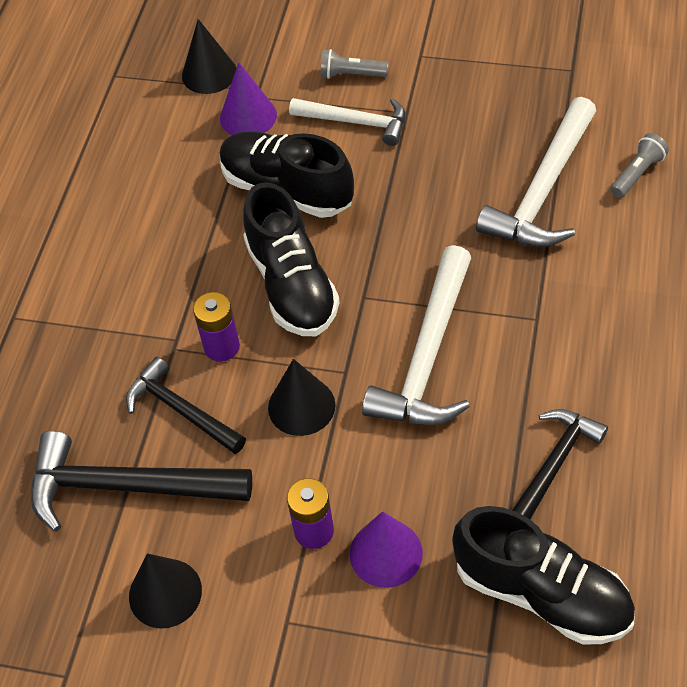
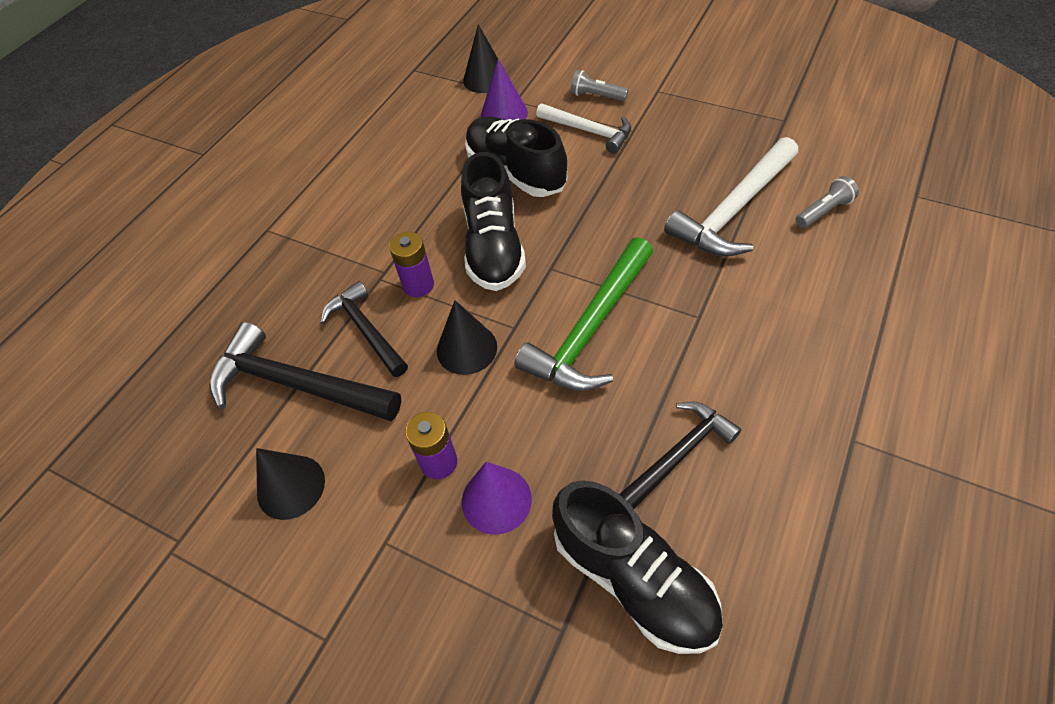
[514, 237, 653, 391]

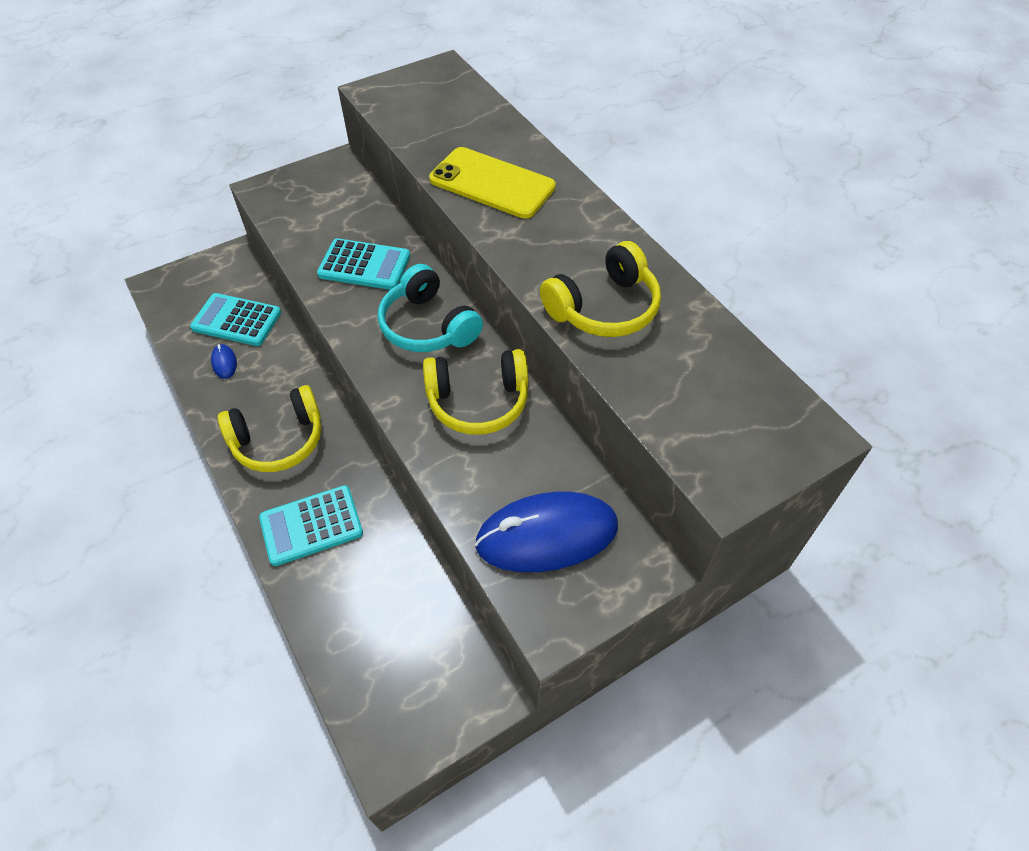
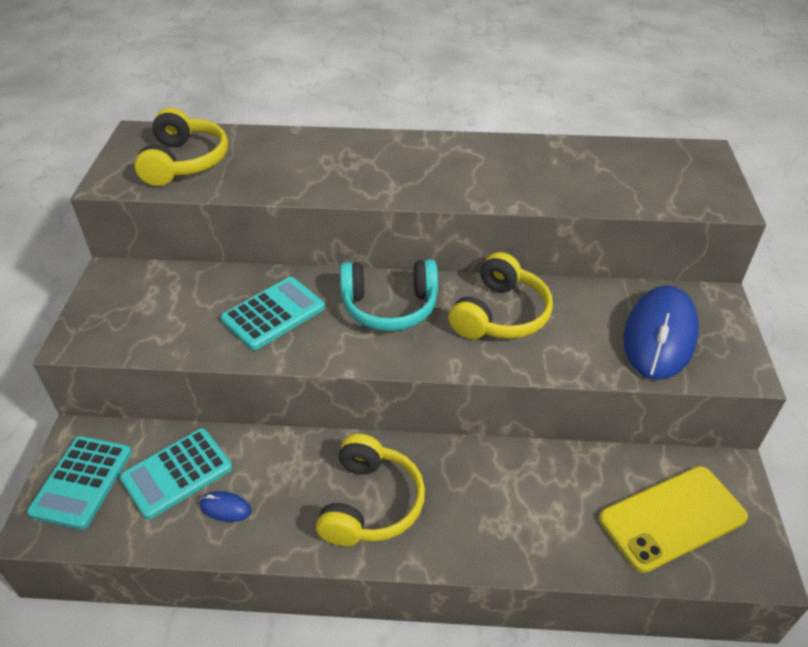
[27, 436, 132, 530]
[599, 466, 748, 573]
[134, 108, 228, 186]

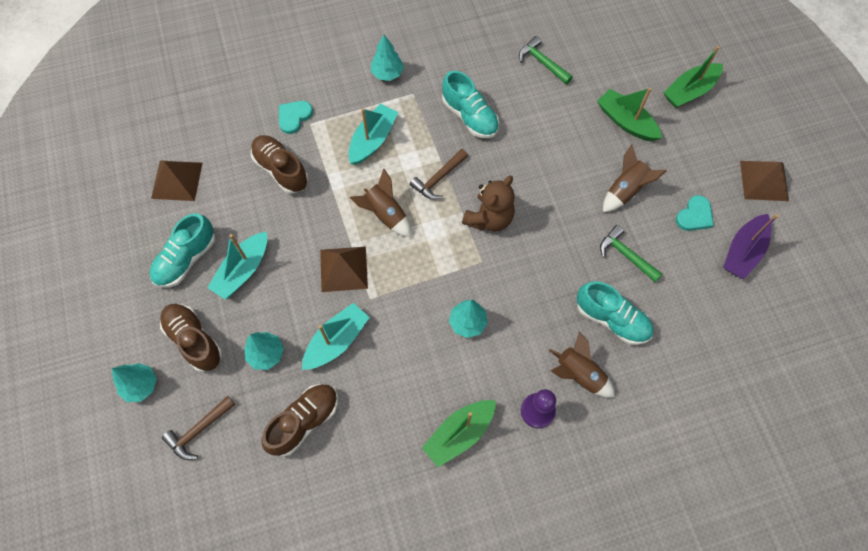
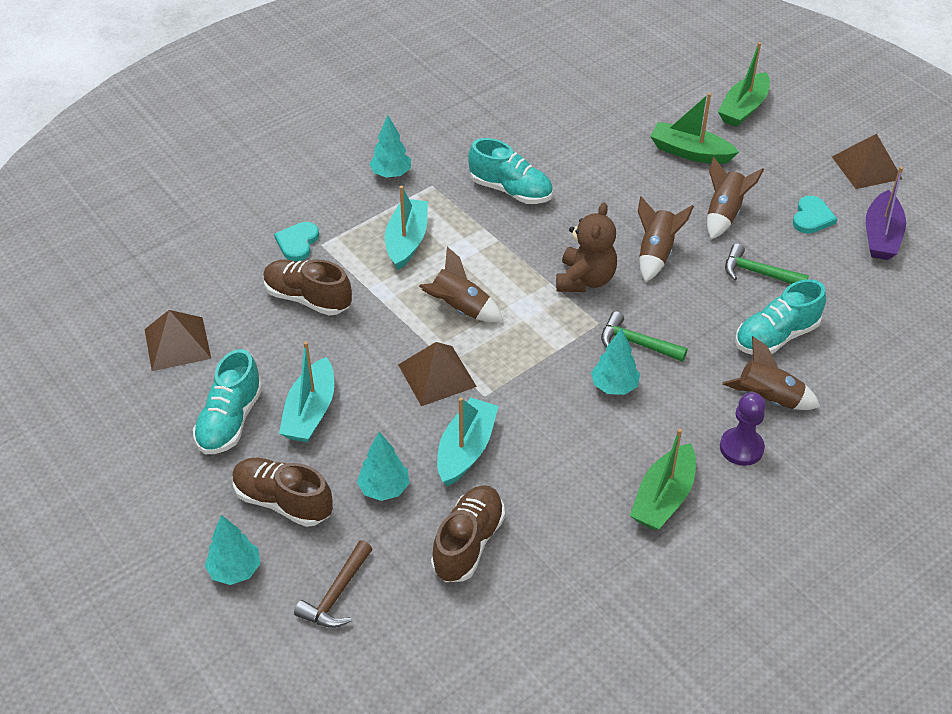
[409, 149, 468, 200] (first image)
[638, 196, 694, 282]
[601, 311, 688, 362]
[735, 279, 826, 355]

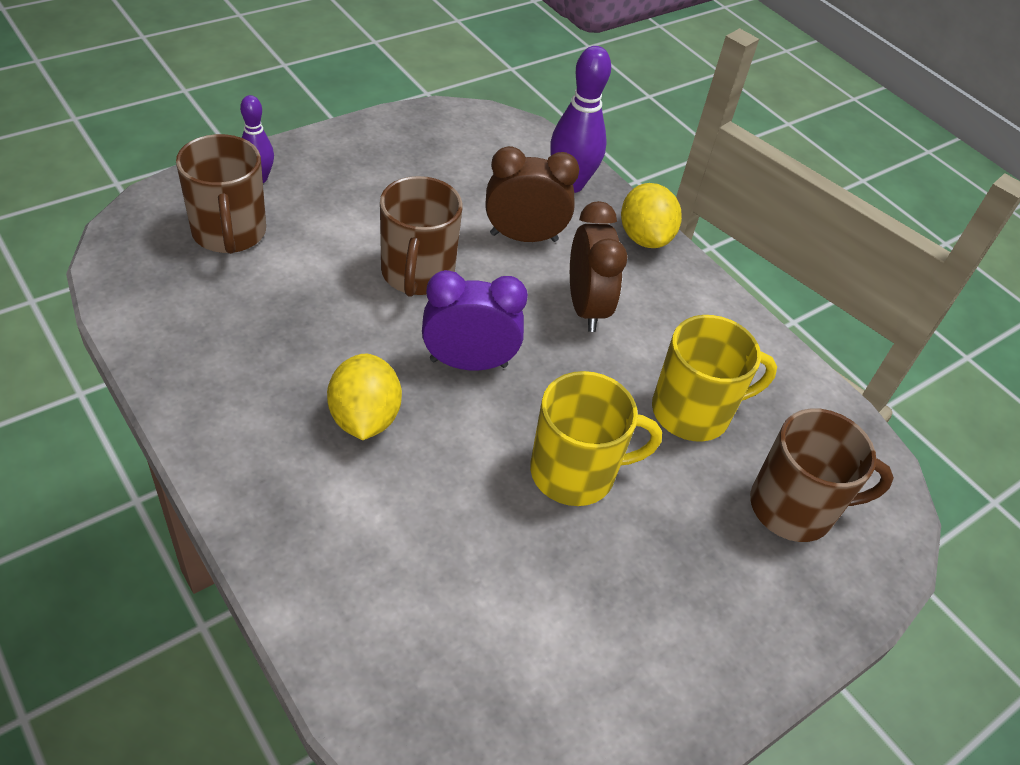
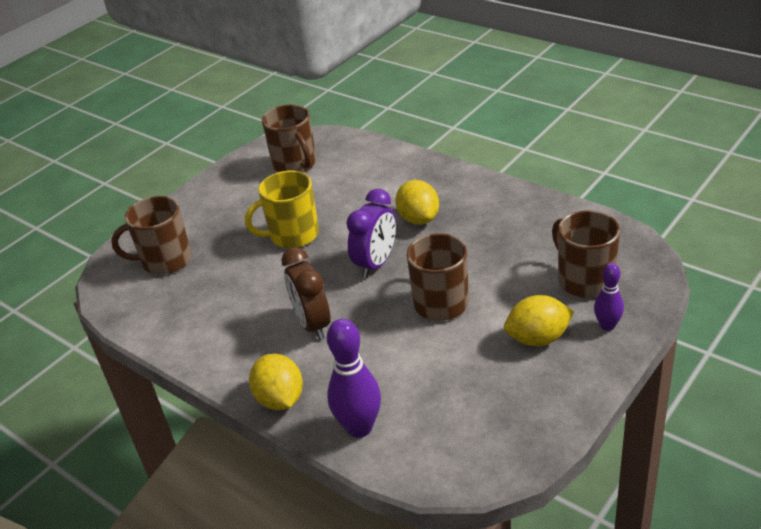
[486, 146, 579, 242] (first image)
[652, 315, 777, 441] (first image)
[262, 104, 316, 173]
[504, 295, 574, 346]
[346, 189, 396, 278]

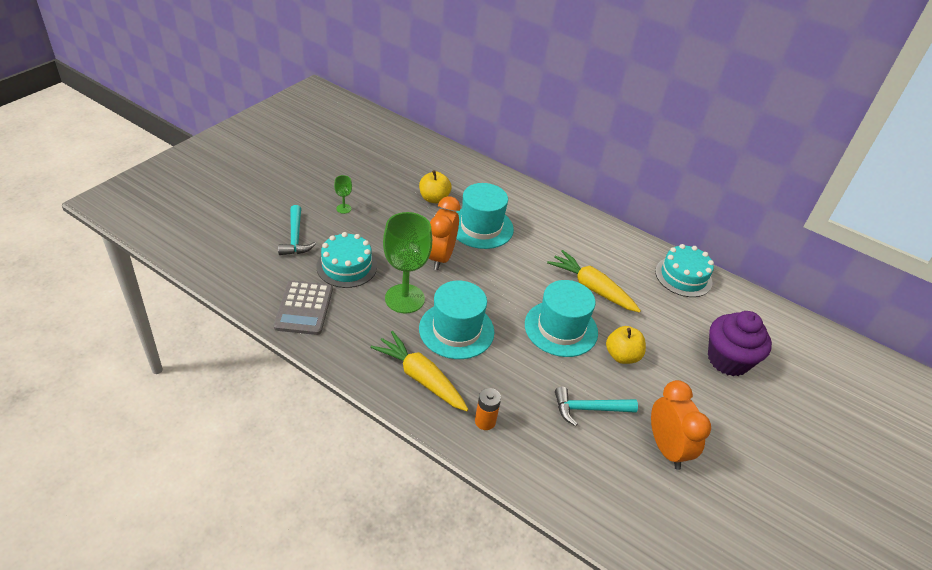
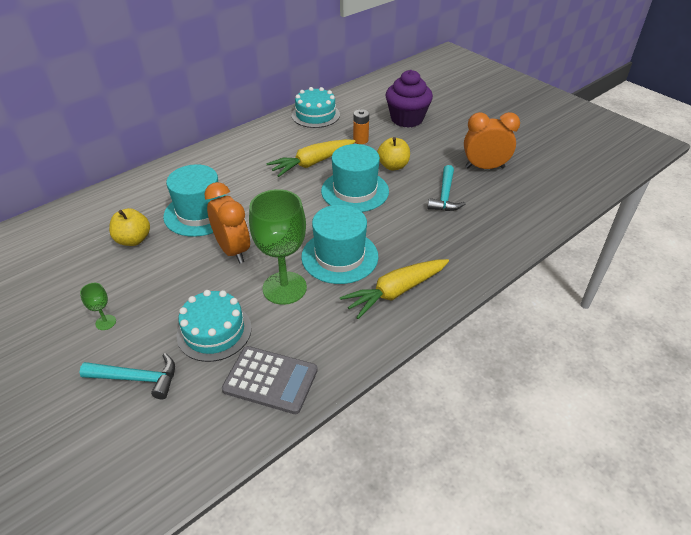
[353, 109, 369, 144]
[204, 182, 250, 263]

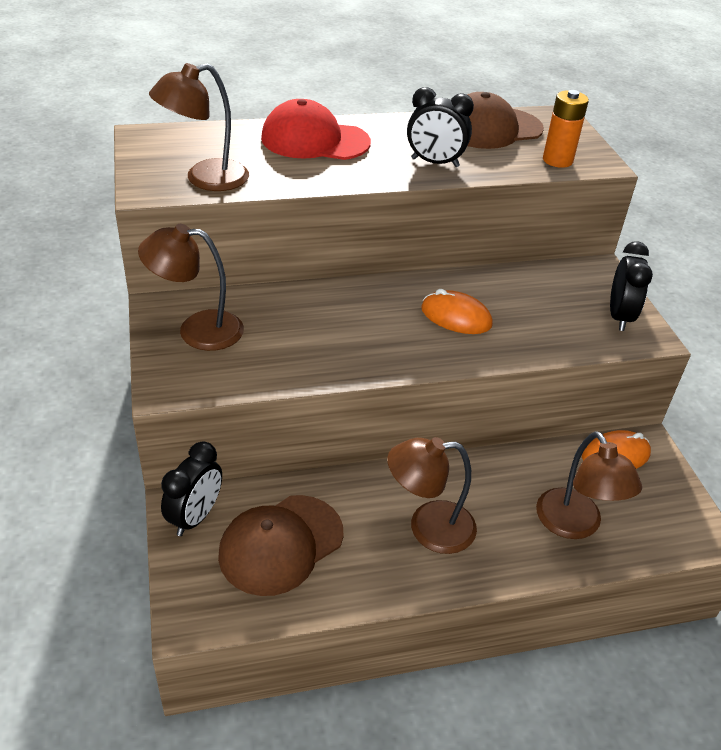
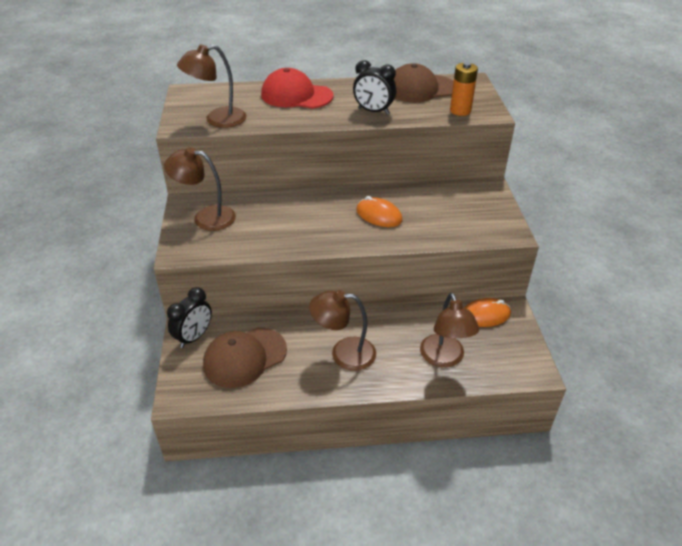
[610, 241, 653, 331] (first image)

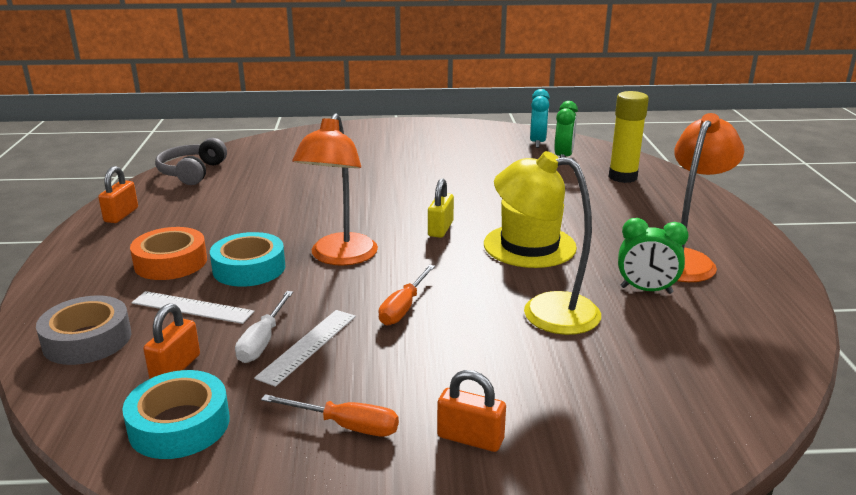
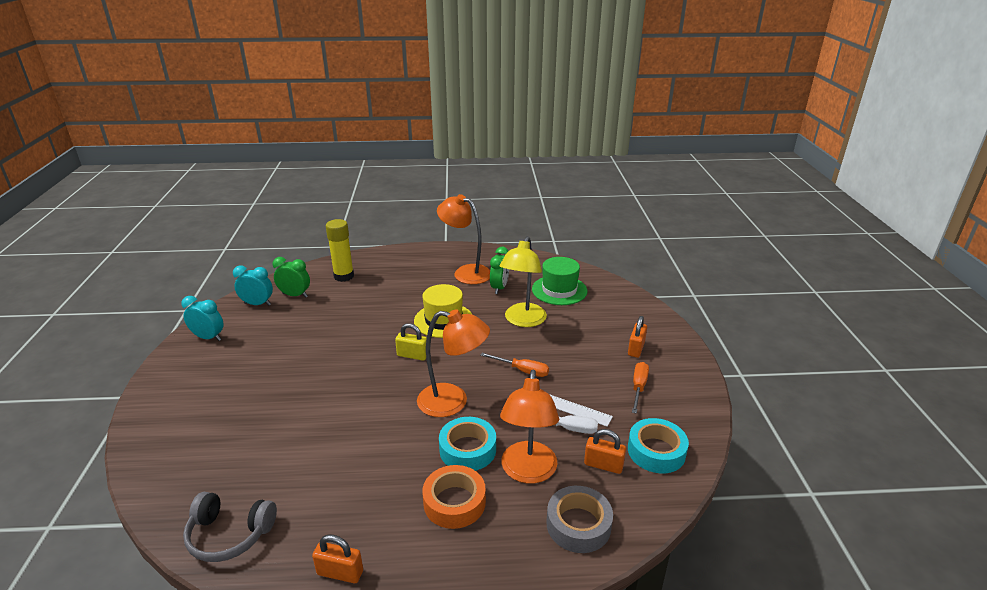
[181, 296, 224, 341]
[532, 257, 587, 305]
[500, 370, 559, 484]

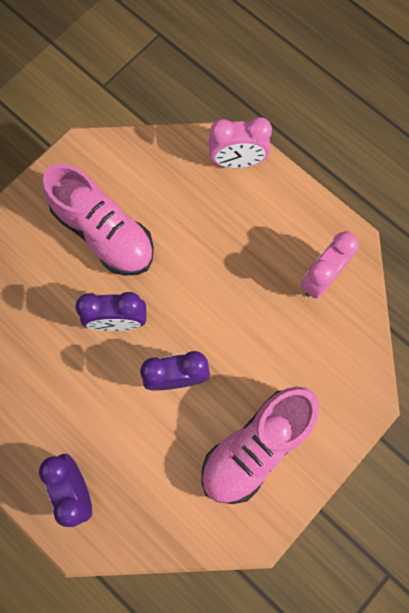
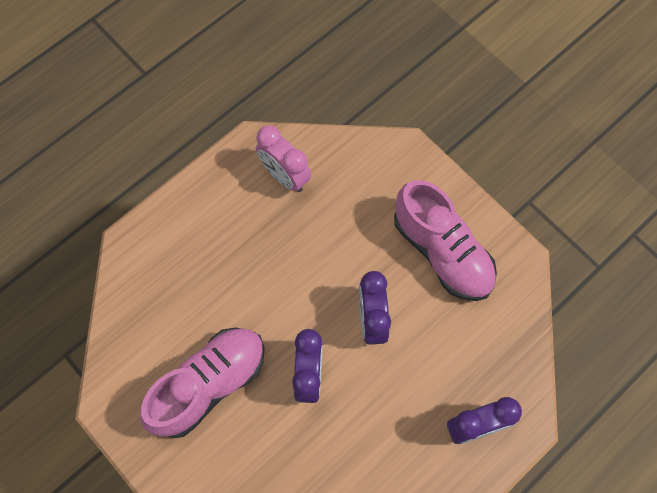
[208, 117, 272, 168] (first image)

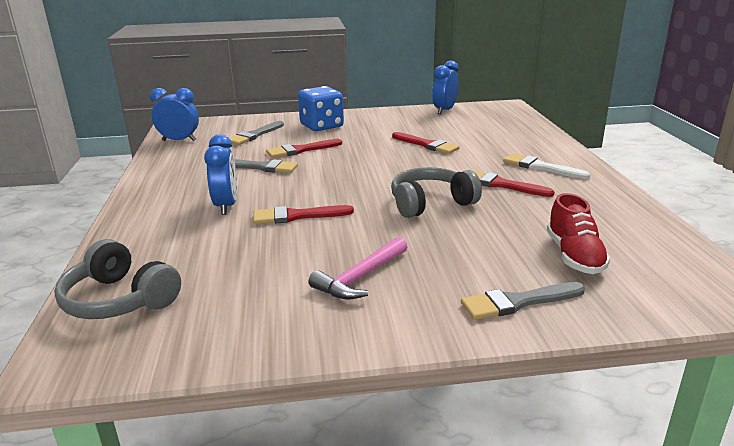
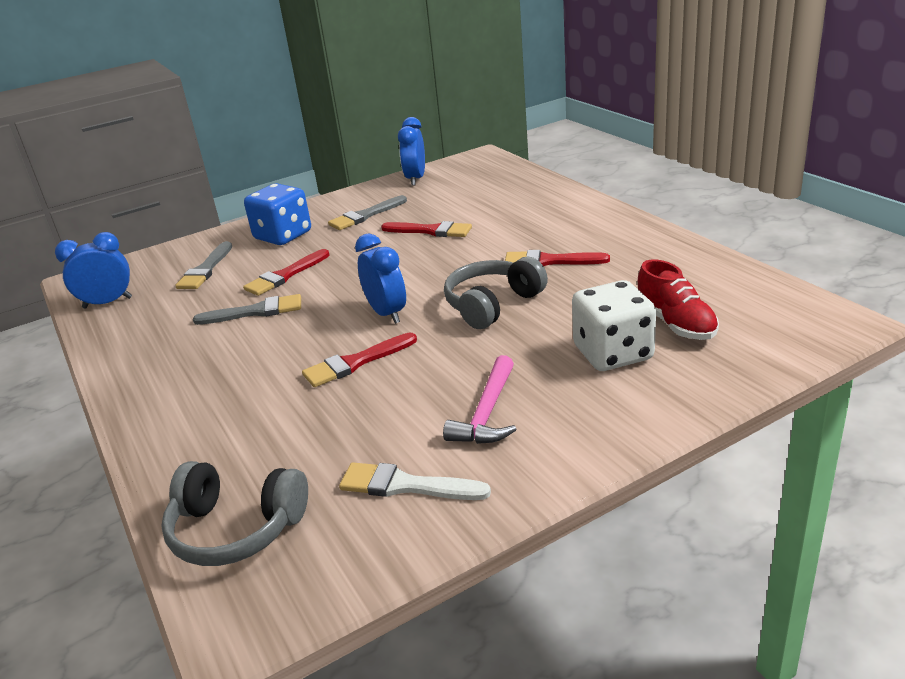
[572, 280, 656, 371]
[355, 234, 406, 324]
[328, 195, 407, 230]
[339, 462, 491, 500]

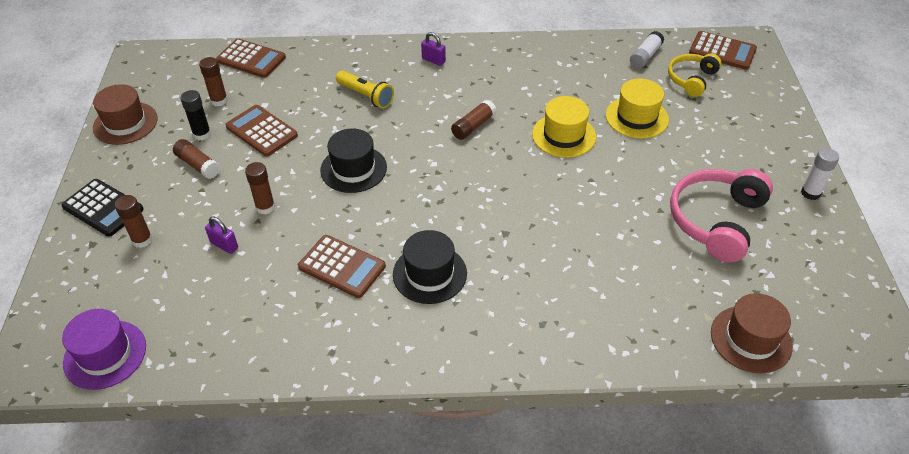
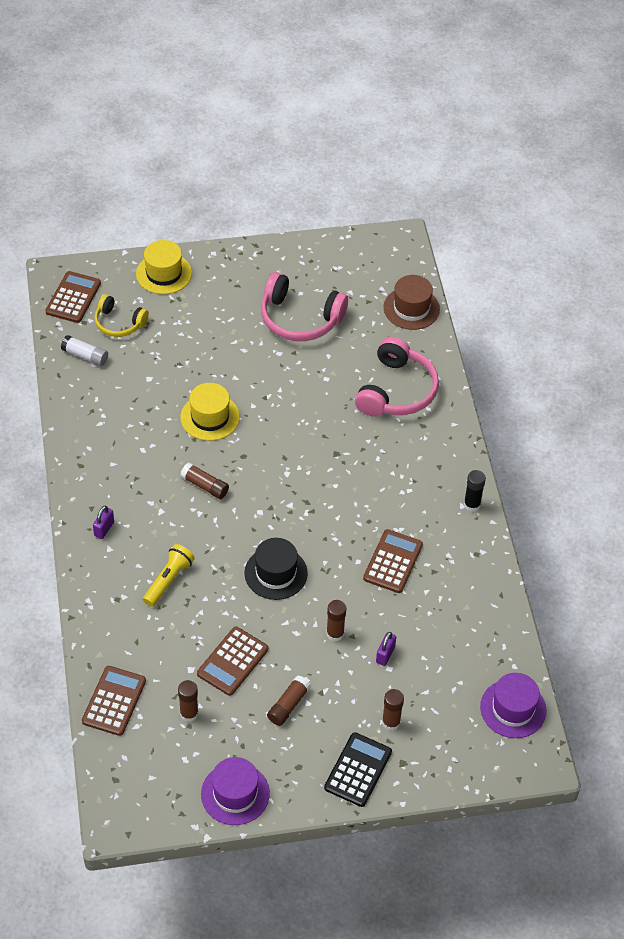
[393, 230, 467, 304] (first image)
[801, 148, 839, 200] (first image)
[355, 337, 439, 417]
[464, 470, 486, 512]
[136, 240, 192, 294]
[201, 757, 270, 825]

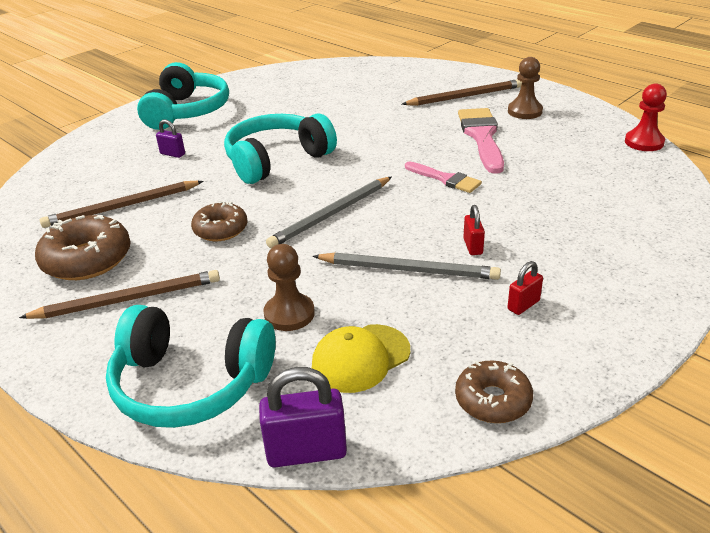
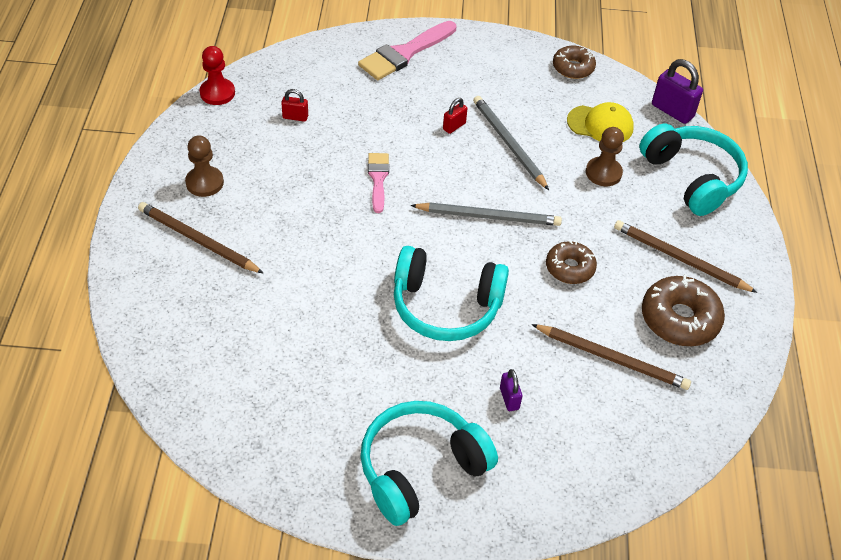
[358, 21, 456, 80]
[281, 89, 308, 122]

